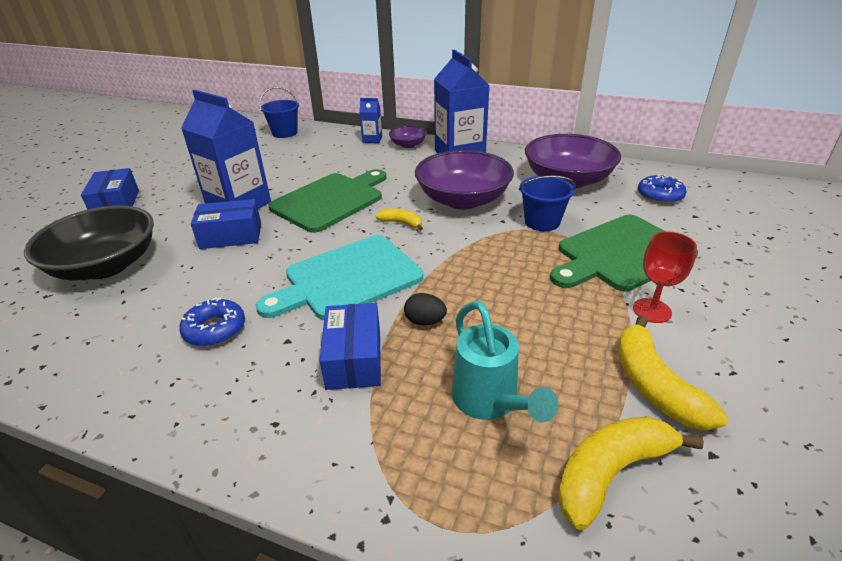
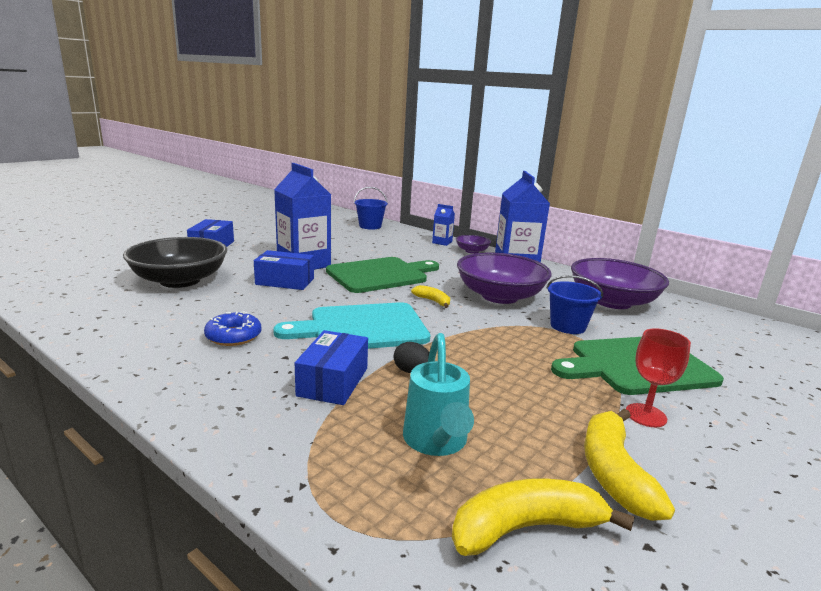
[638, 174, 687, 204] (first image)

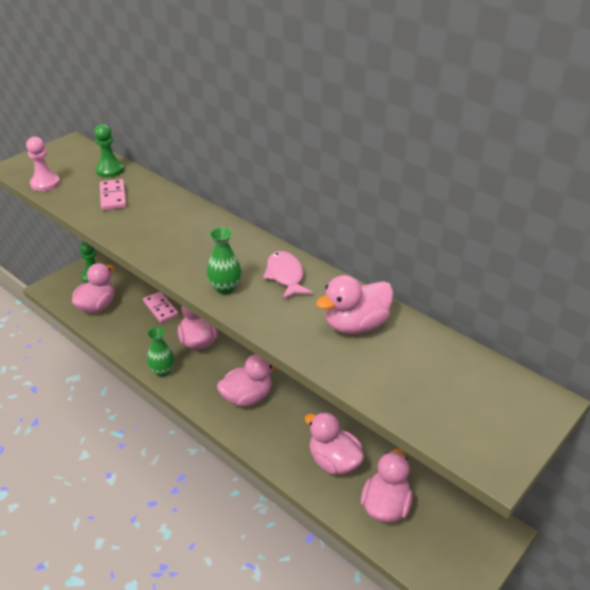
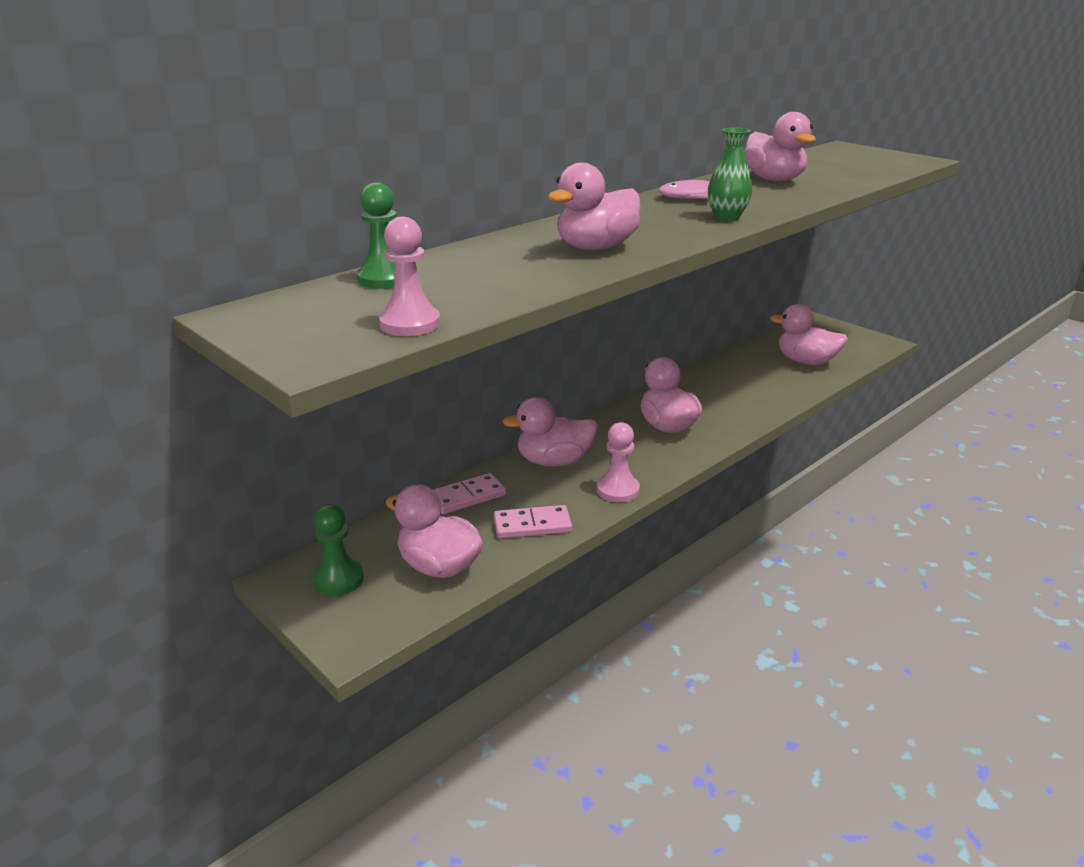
[494, 505, 572, 538]
[548, 163, 641, 250]
[597, 422, 640, 502]

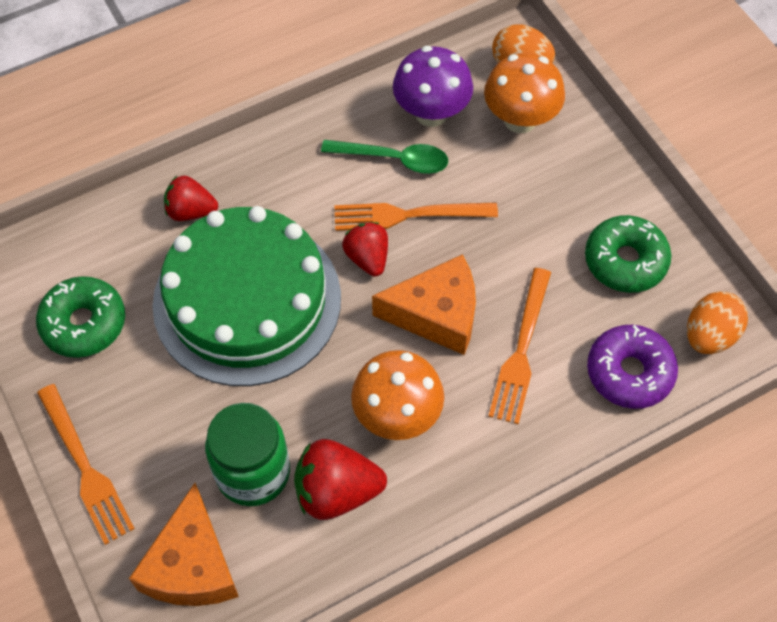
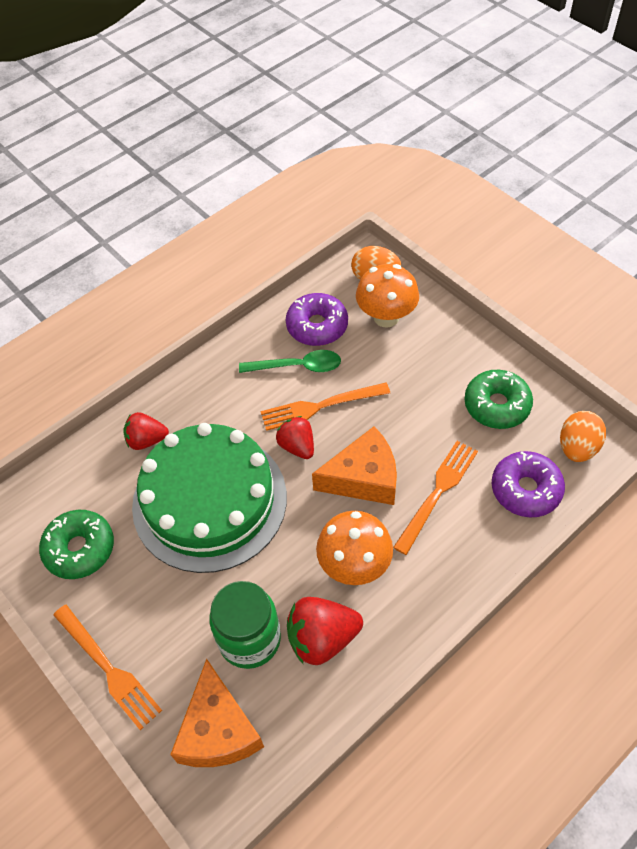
[286, 293, 348, 346]
[393, 441, 478, 555]

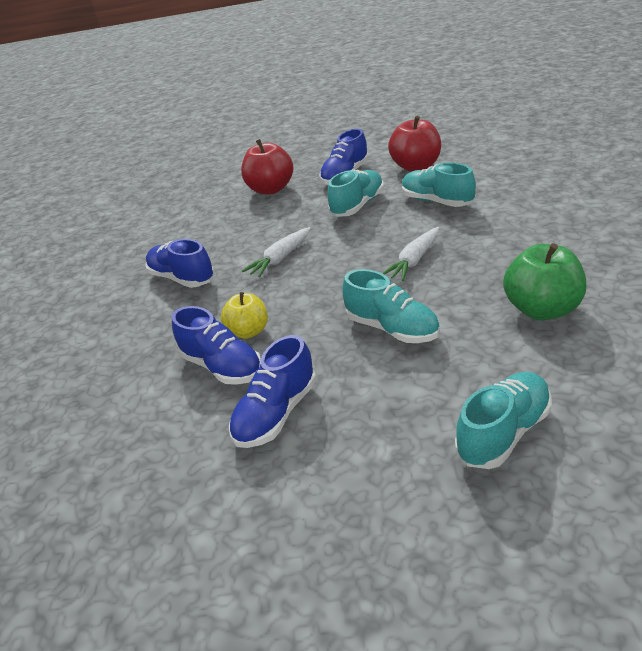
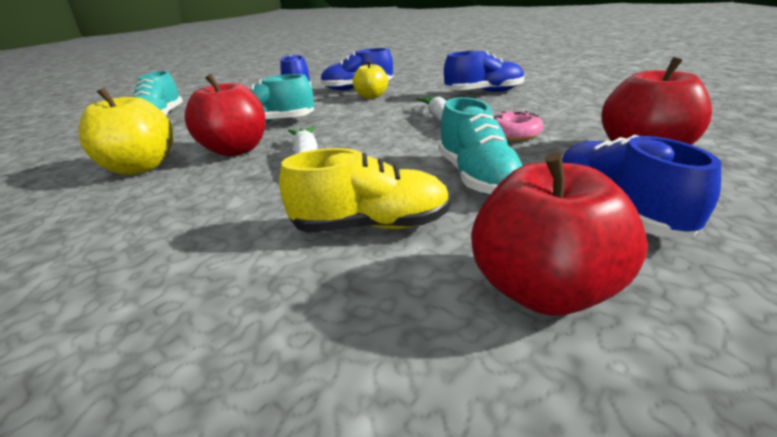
[185, 74, 266, 156]
[493, 111, 543, 141]
[279, 148, 451, 233]
[79, 88, 173, 175]

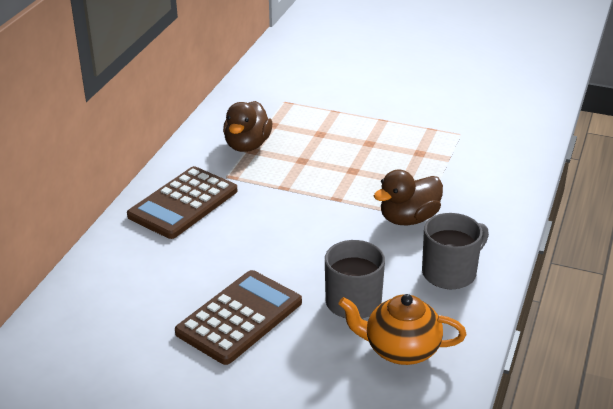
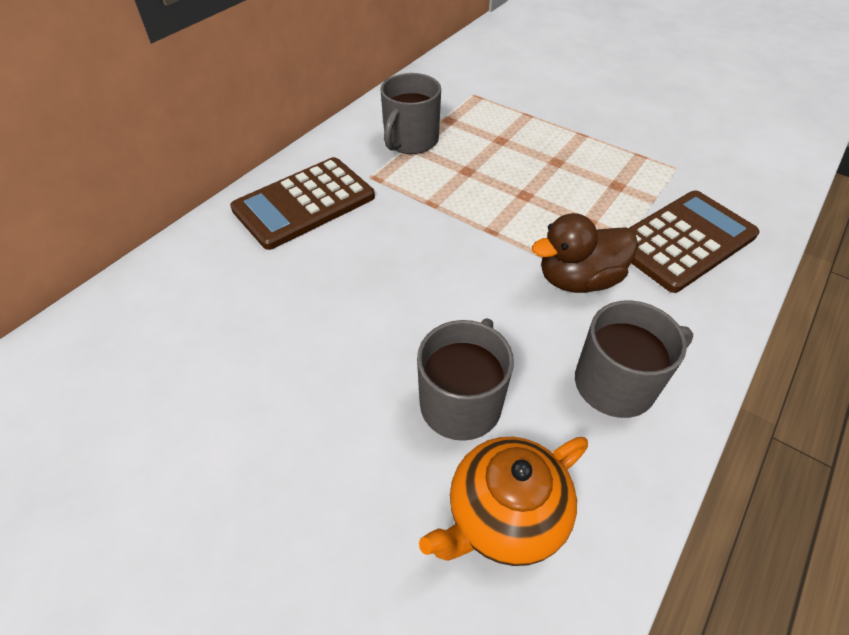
[629, 190, 760, 293]
[380, 73, 441, 154]
[419, 437, 588, 566]

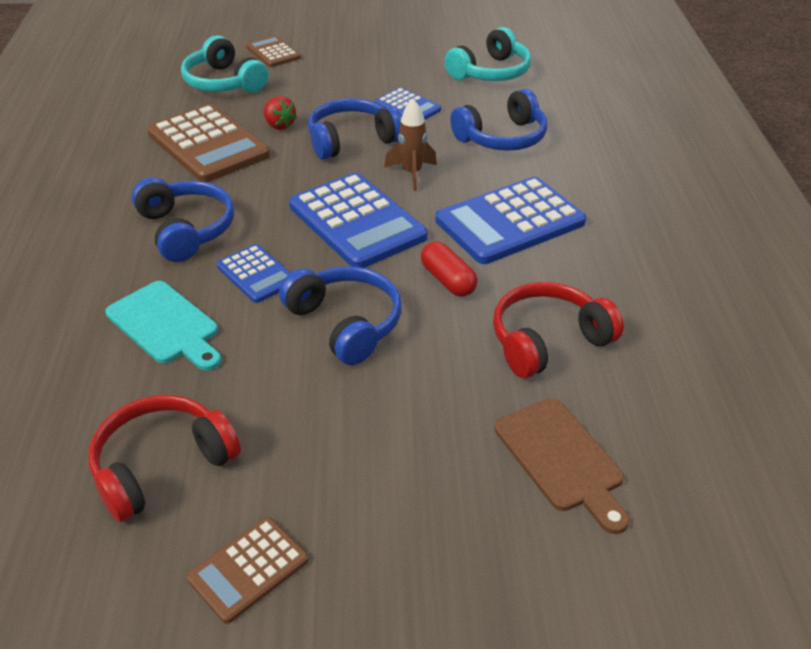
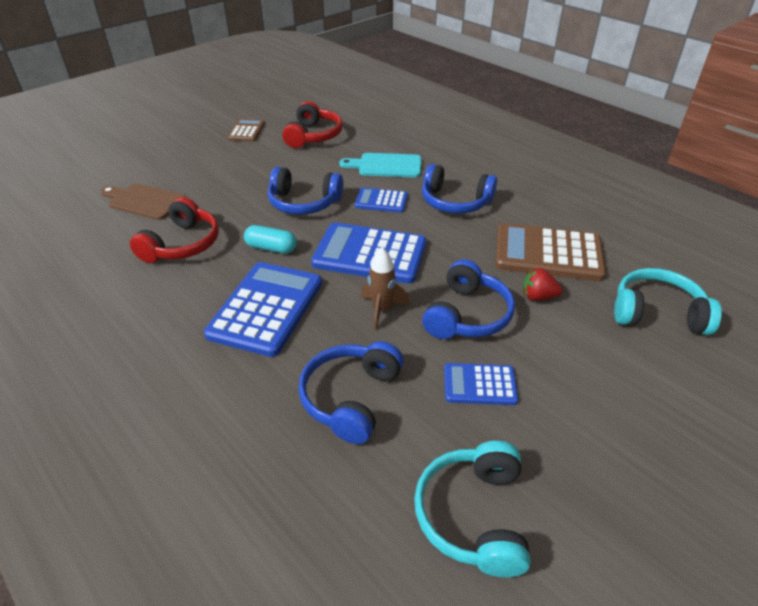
[246, 36, 301, 67] (first image)
[244, 225, 297, 254]

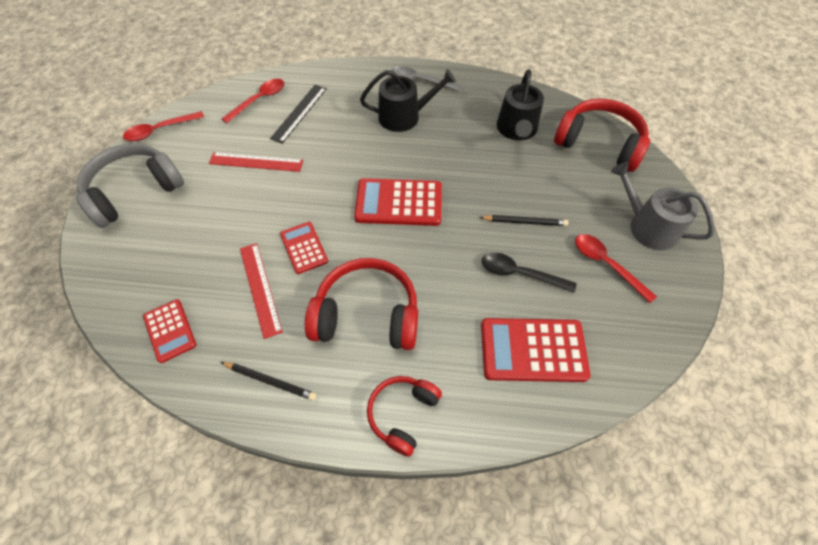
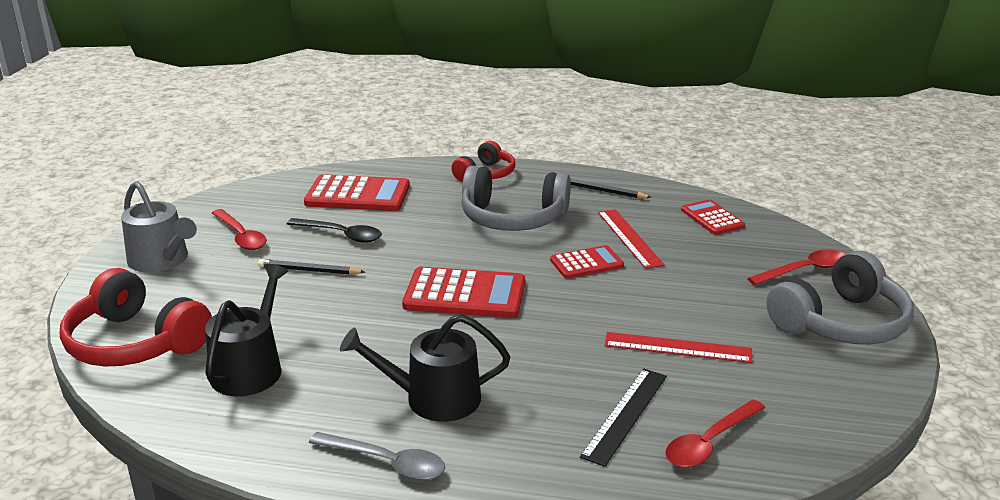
[747, 249, 845, 285]
[461, 166, 571, 231]
[550, 245, 624, 278]

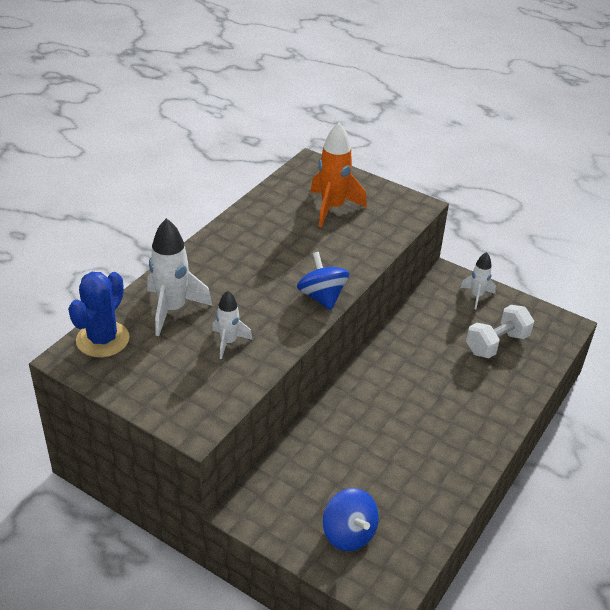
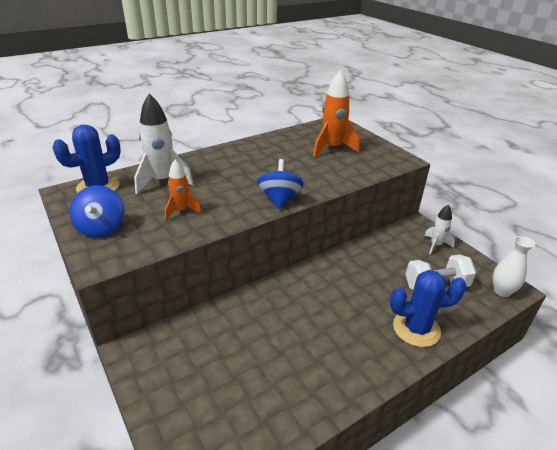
[390, 270, 467, 347]
[493, 236, 535, 297]
[69, 185, 124, 238]
[165, 160, 202, 220]

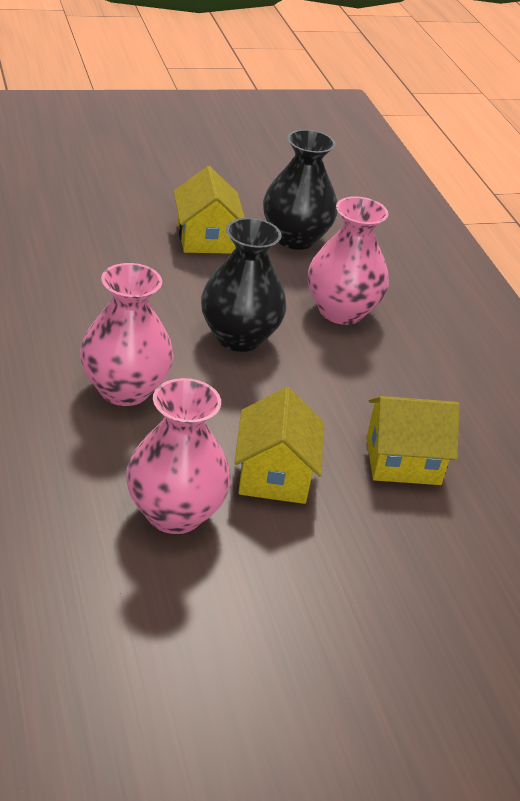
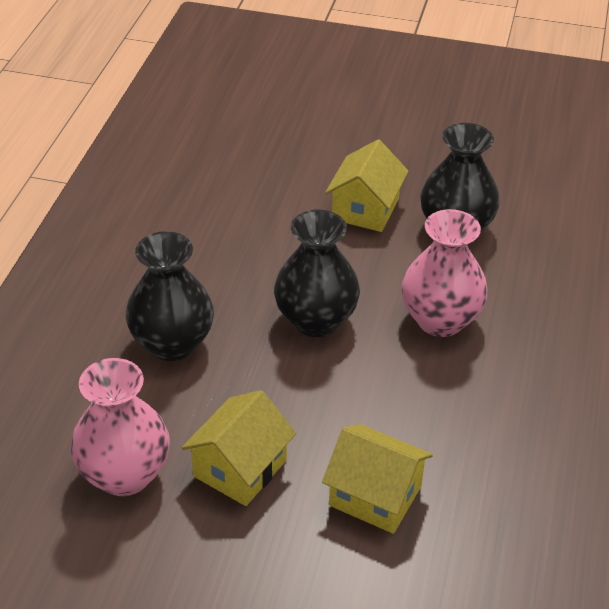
[126, 231, 214, 361]

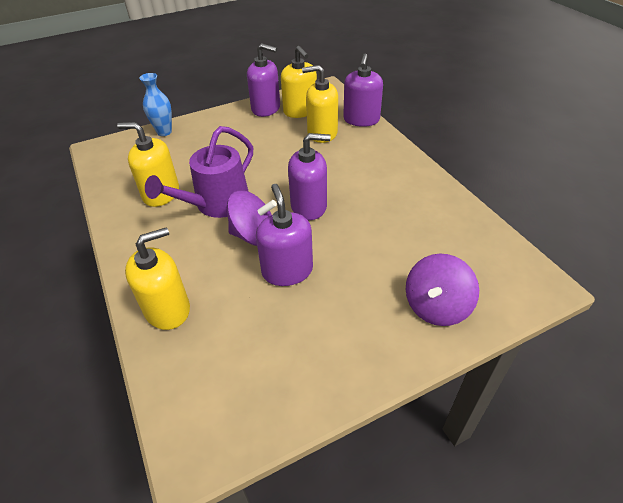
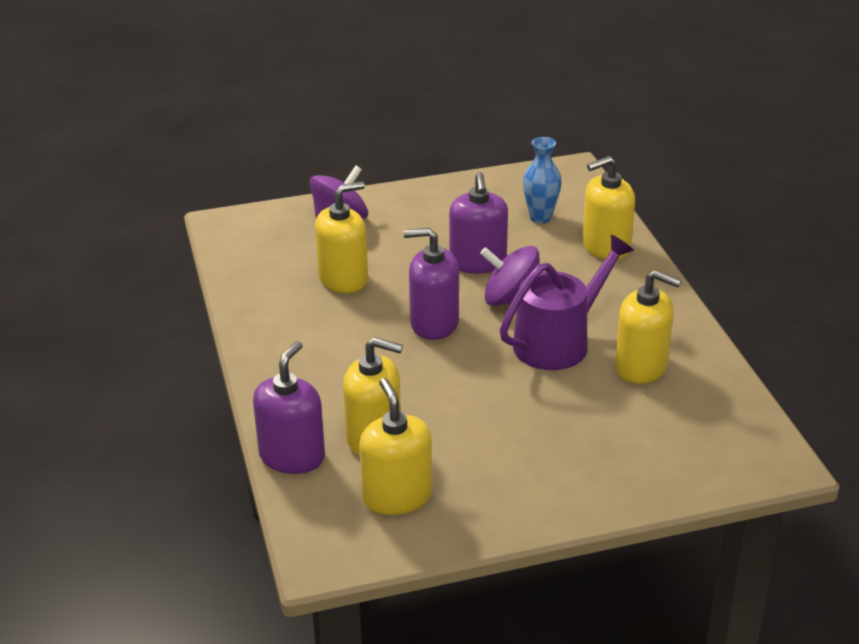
[247, 43, 280, 117] (first image)
[315, 181, 368, 293]
[523, 137, 562, 224]

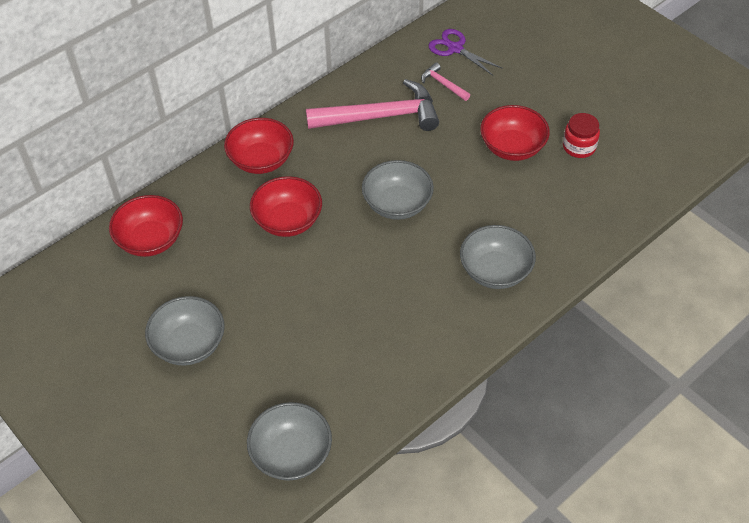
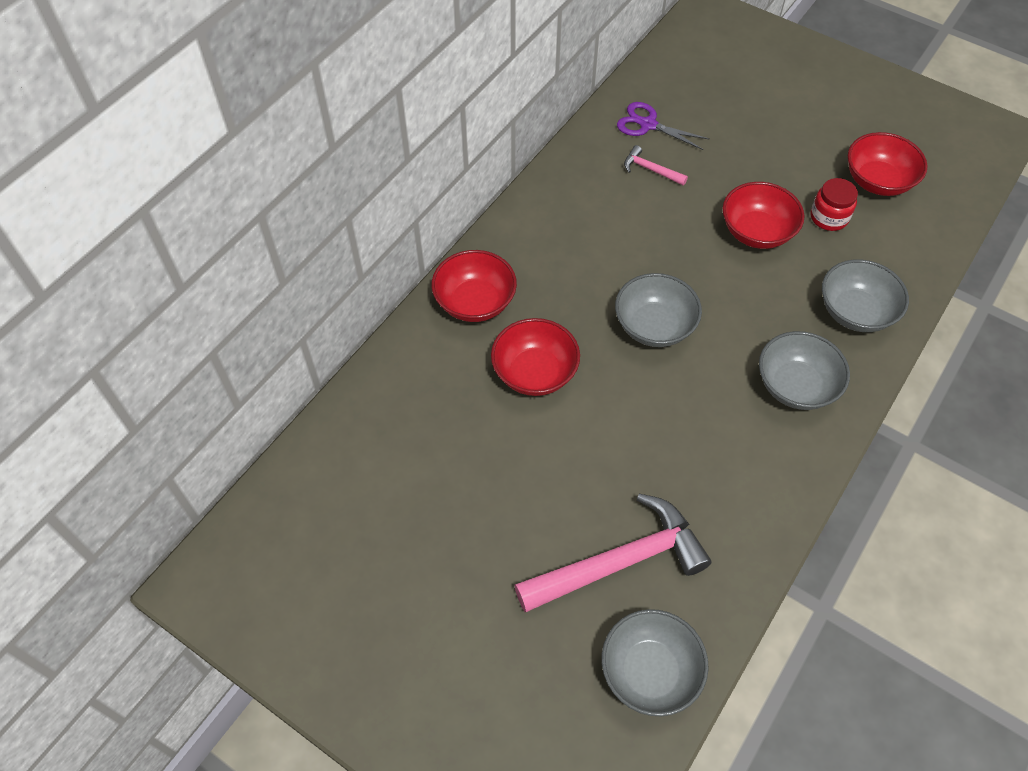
[848, 132, 928, 196]
[822, 259, 909, 332]
[514, 494, 712, 612]

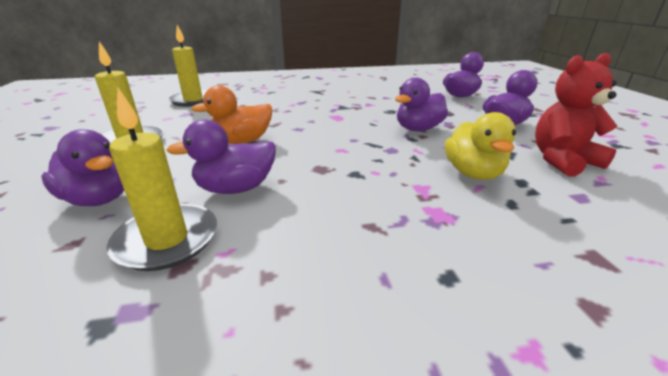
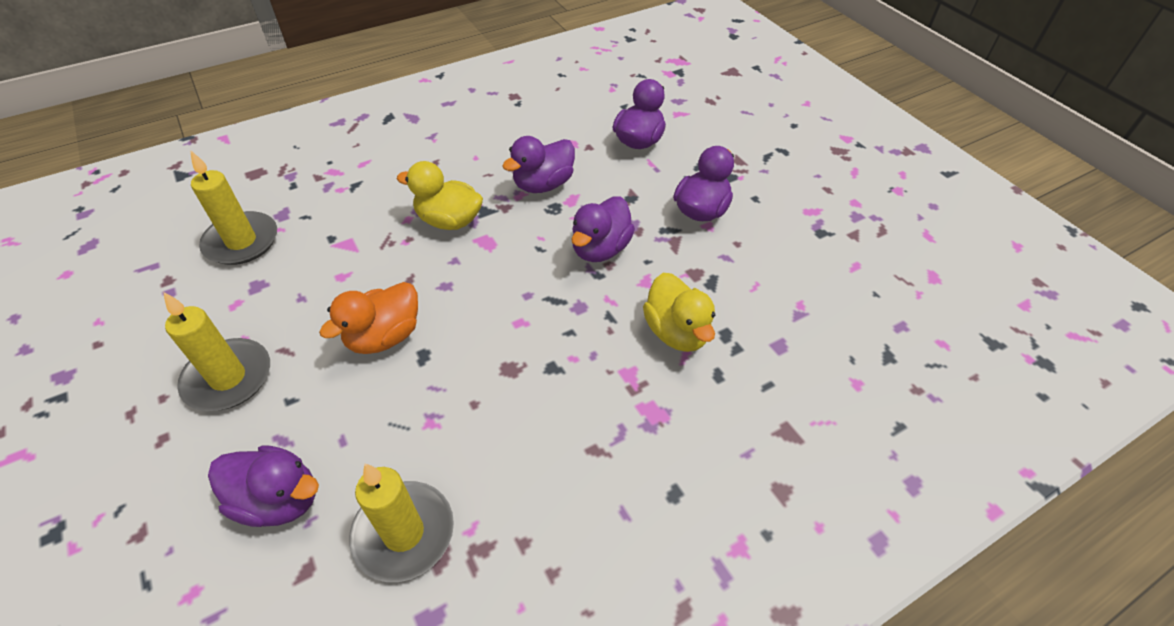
[535, 53, 617, 177] (first image)
[397, 161, 483, 230]
[502, 136, 575, 193]

